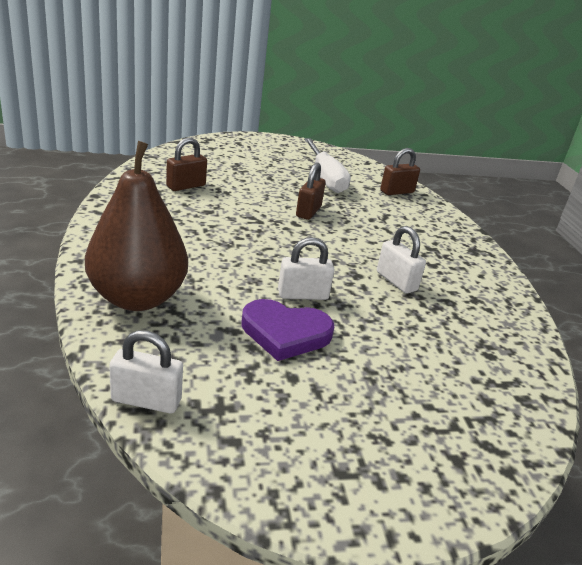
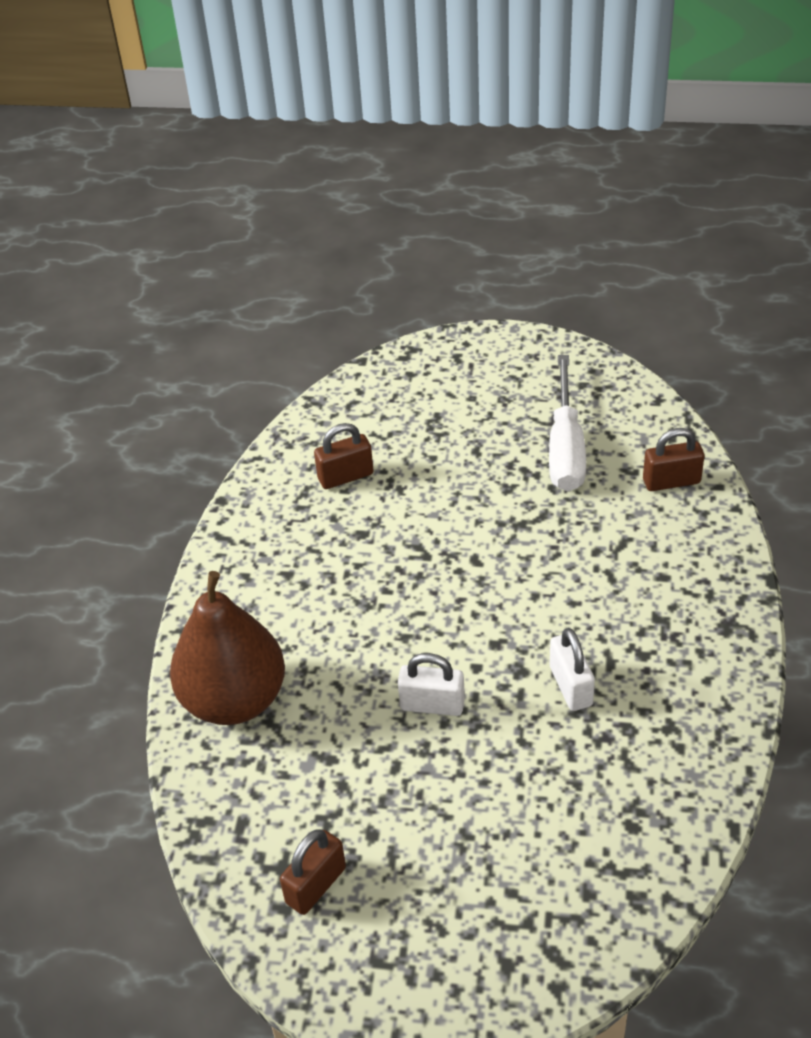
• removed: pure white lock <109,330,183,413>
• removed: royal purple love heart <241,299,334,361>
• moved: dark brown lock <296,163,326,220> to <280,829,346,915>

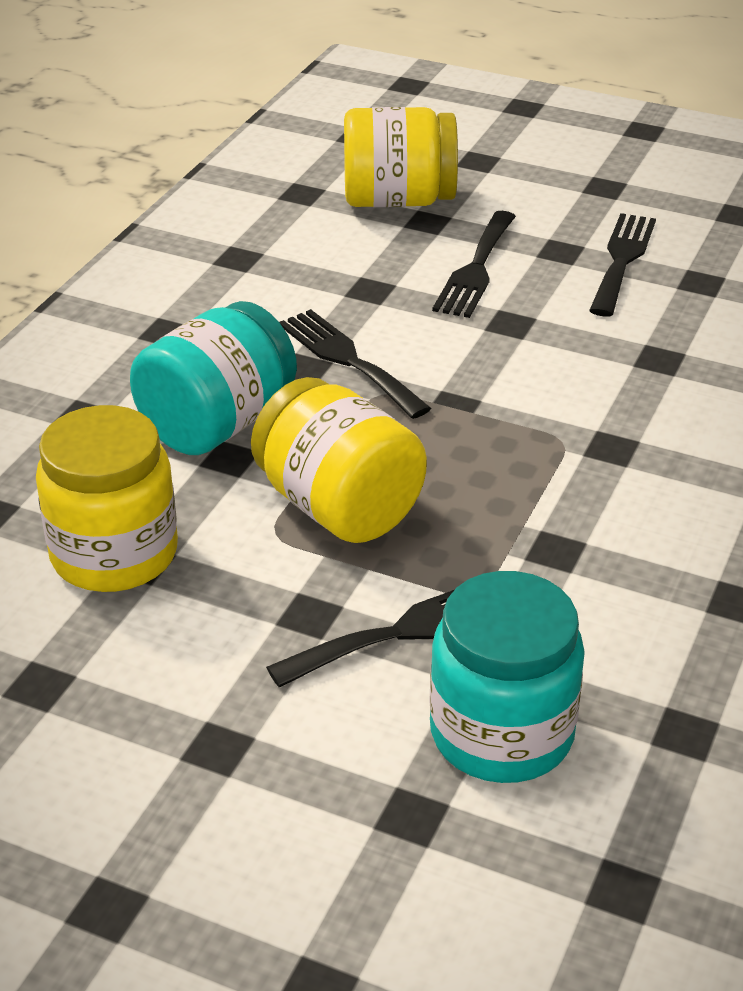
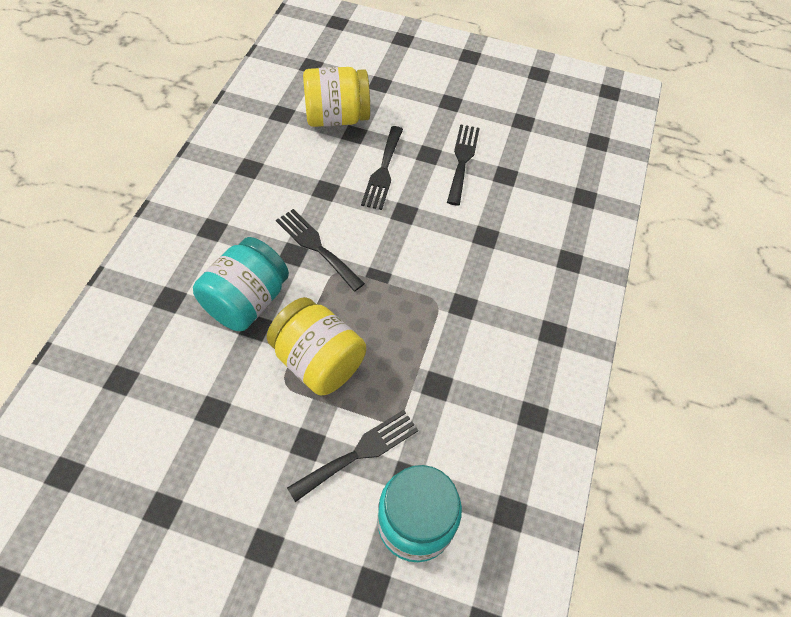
• removed: golden preserve jar <36,405,178,592>

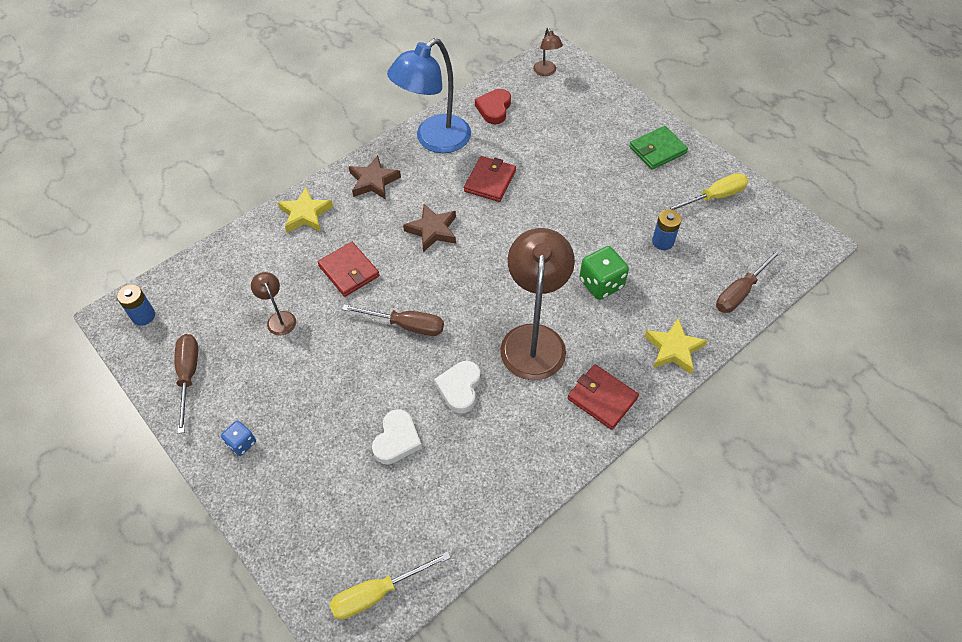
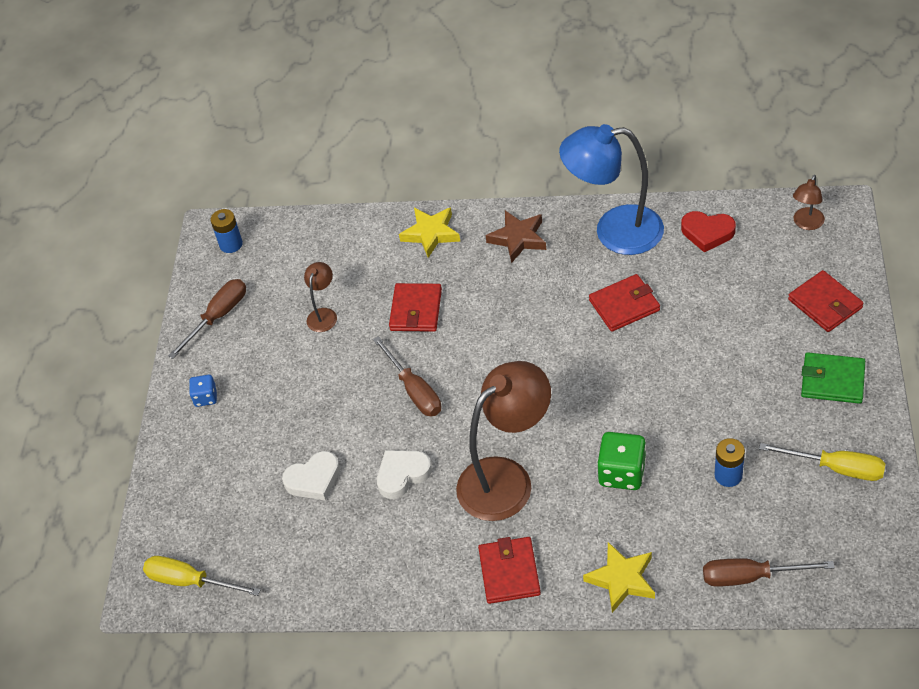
• removed: dark brown star <403,204,456,252>
• added: red billfold <788,270,864,332>
• turned: red love heart <475,89,511,124> = <681,211,736,252> 135 degrees counterclockwise

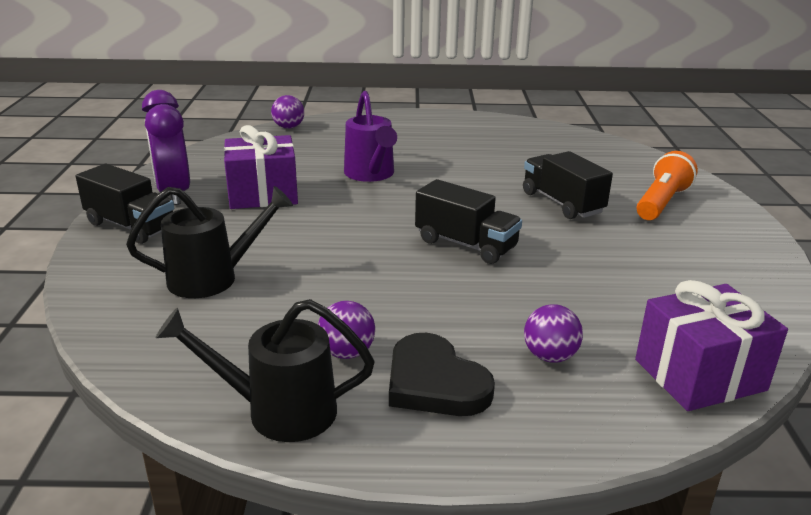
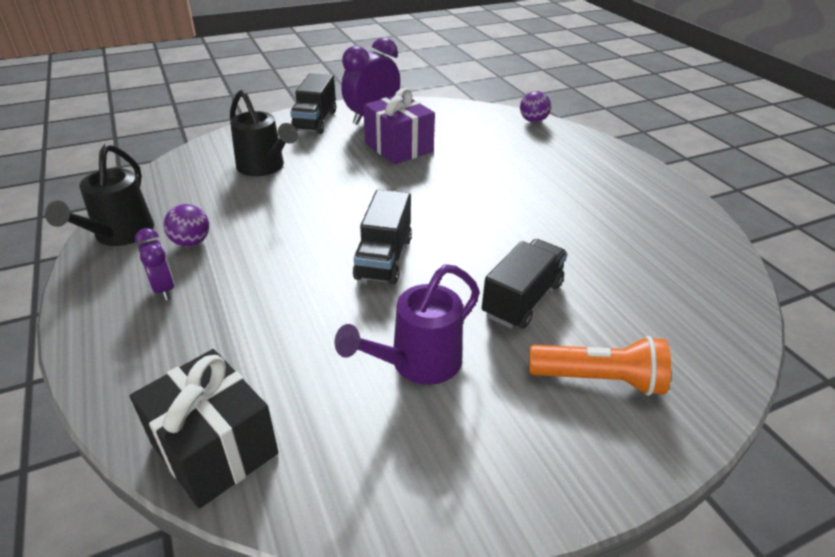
• removed: royal purple sphere <524,304,583,363>
• moved: royal purple sprinkling can <344,91,397,182> to <335,264,480,385>
• replaced: black love heart <389,333,495,416> to royal purple alarm clock <135,228,174,300>
• recoloured: royal purple wrapped gift <635,280,788,411> to black wrapped gift <130,349,278,509>
• turned: black sprinkling can <155,299,374,442> = <45,144,154,246> 150 degrees counterclockwise

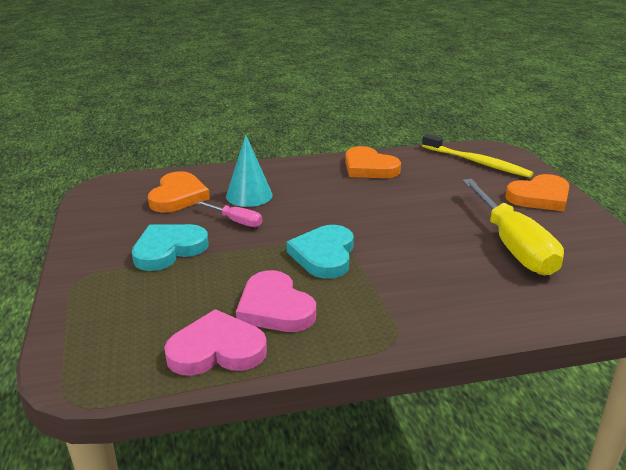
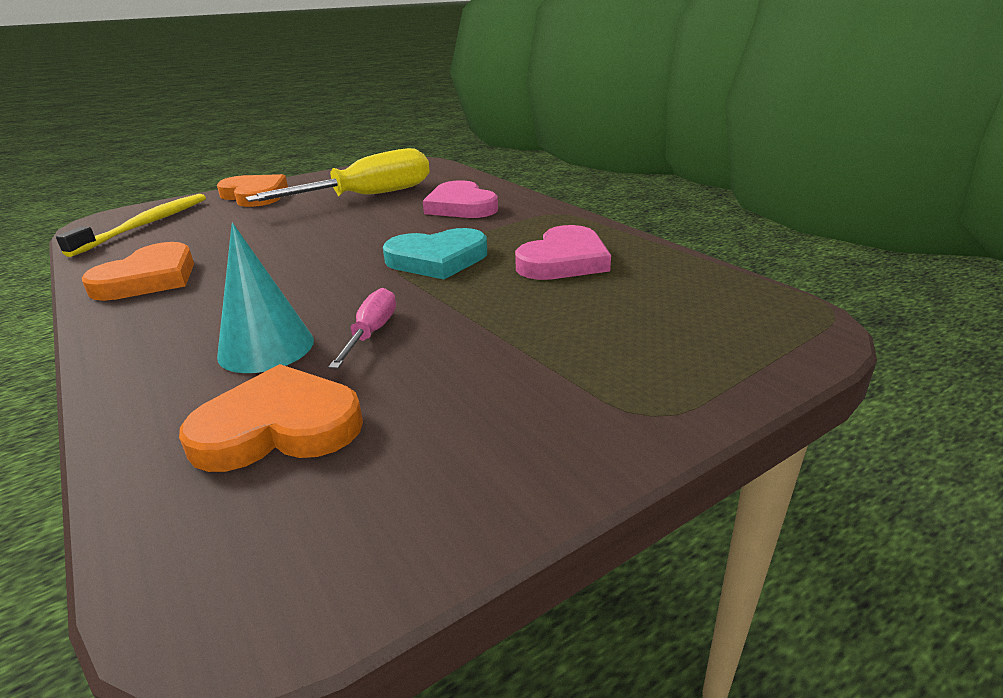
• removed: aqua love heart <132,224,209,271>
• moved: rose-pink love heart <164,309,267,376> to <423,180,498,218>

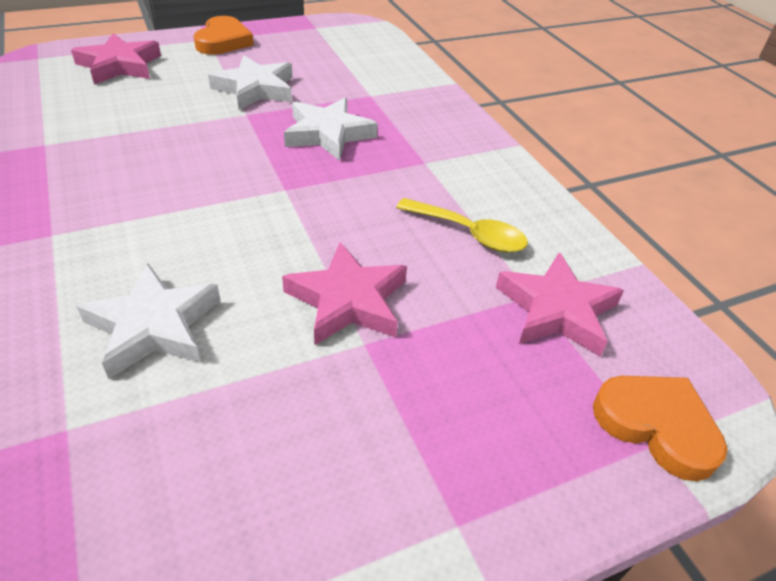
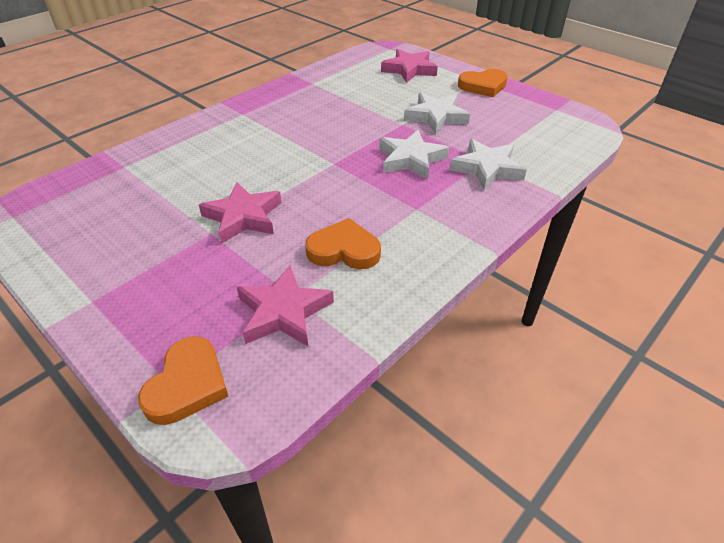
• moved: pure white star <76,263,220,379> to <450,139,527,190>
• replaced: golden tablespoon <396,198,528,252> to orange love heart <305,218,381,269>

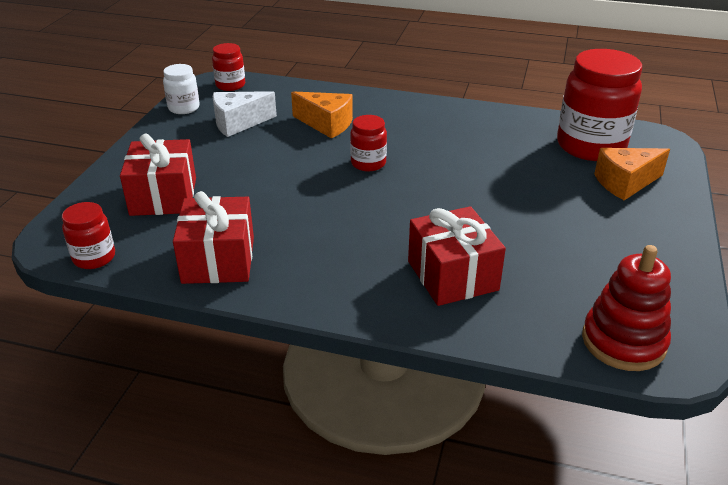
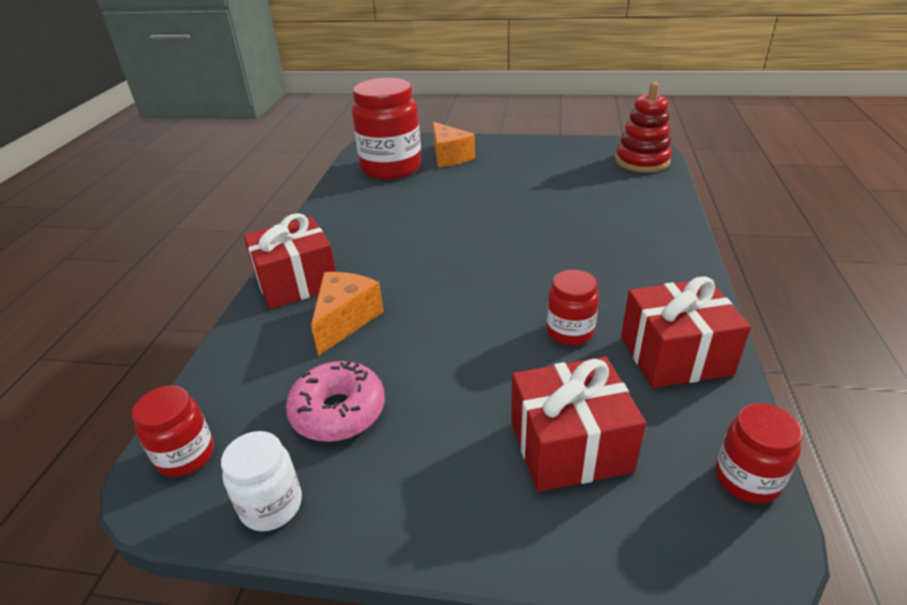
• moved: red preserve jar <350,115,387,171> to <547,270,599,346>
• moved: red wrapped gift <408,206,506,306> to <243,213,336,309>
• replaced: pure white piece of cheese <213,91,277,137> to rose-pink doughnut <286,361,385,442>

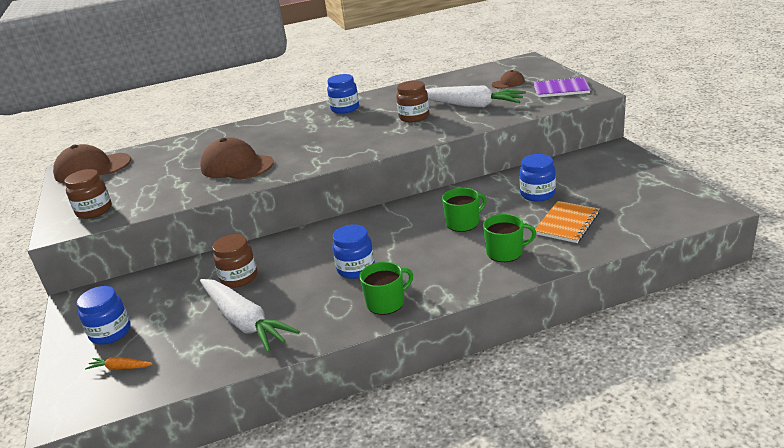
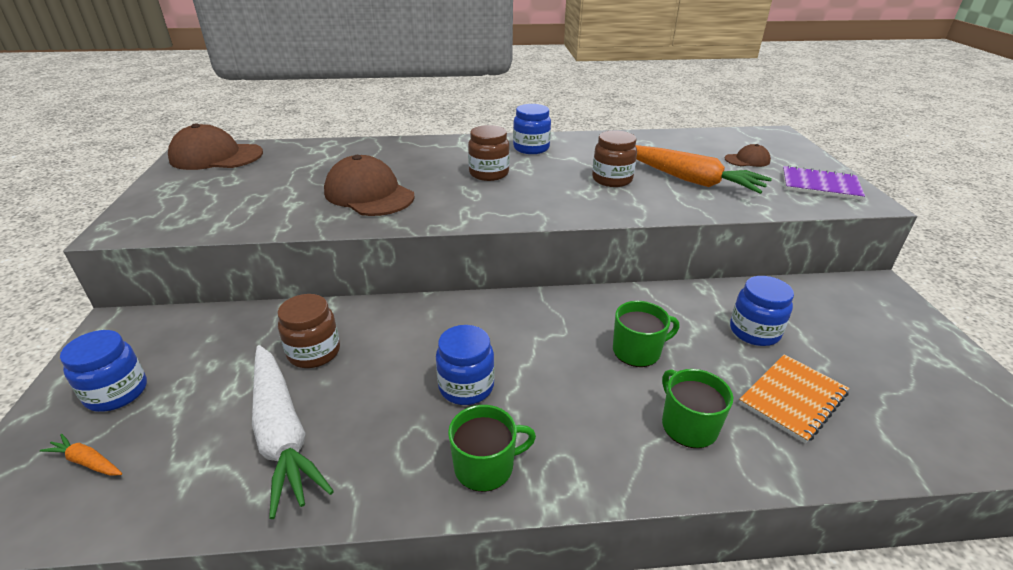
• moved: dark brown preserve jar <64,169,112,219> to <468,125,510,181>
• recoloured: pure white toy carrot <426,85,526,107> to orange toy carrot <635,145,772,194>
• turned: leaf-green mug <483,214,536,262> = <662,369,733,448> 120 degrees counterclockwise

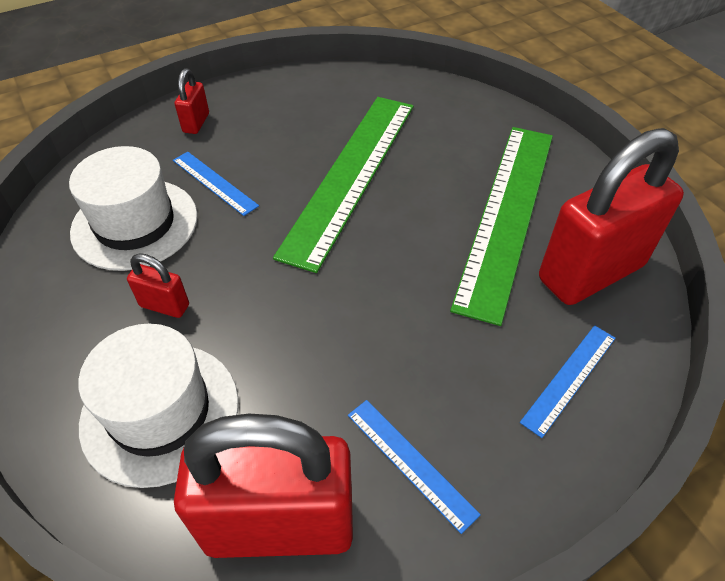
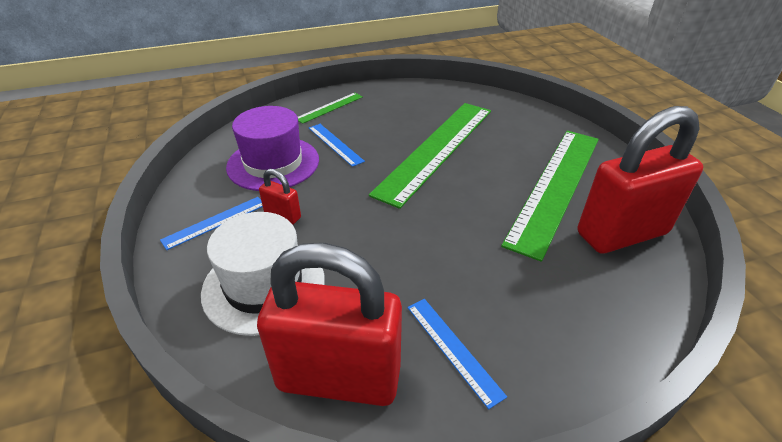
• moved: blue ruler <520,325,616,438> to <160,197,263,250>
• replaced: red lock <175,68,209,134> to leaf-green ruler <298,93,363,124>
• recoloured: pure white hat <69,146,197,271> to royal purple hat <226,106,319,191>

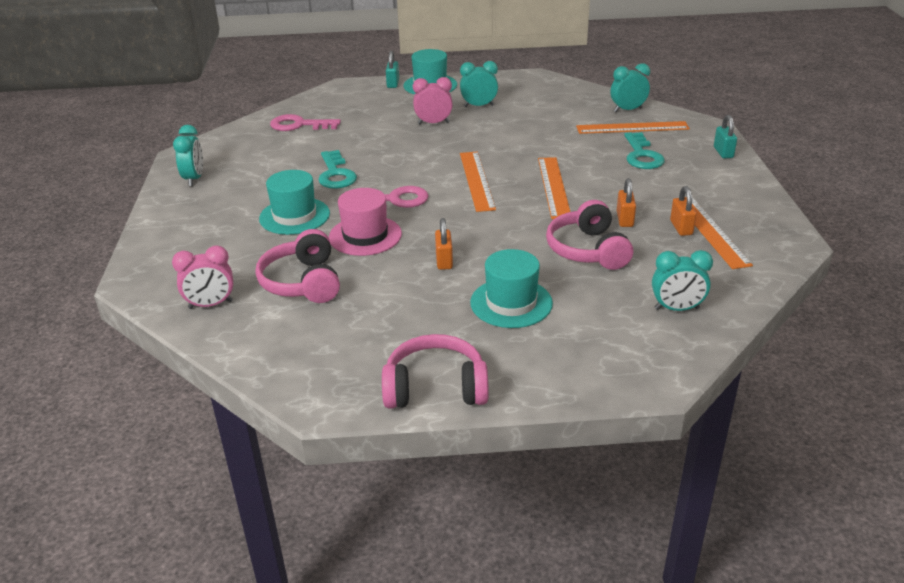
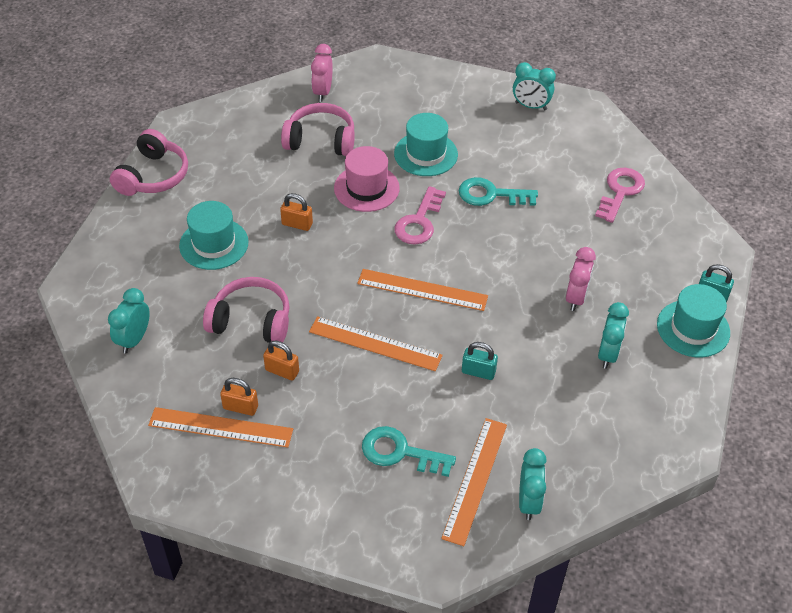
• moved: aqua lock <714,115,737,159> to <462,342,498,380>

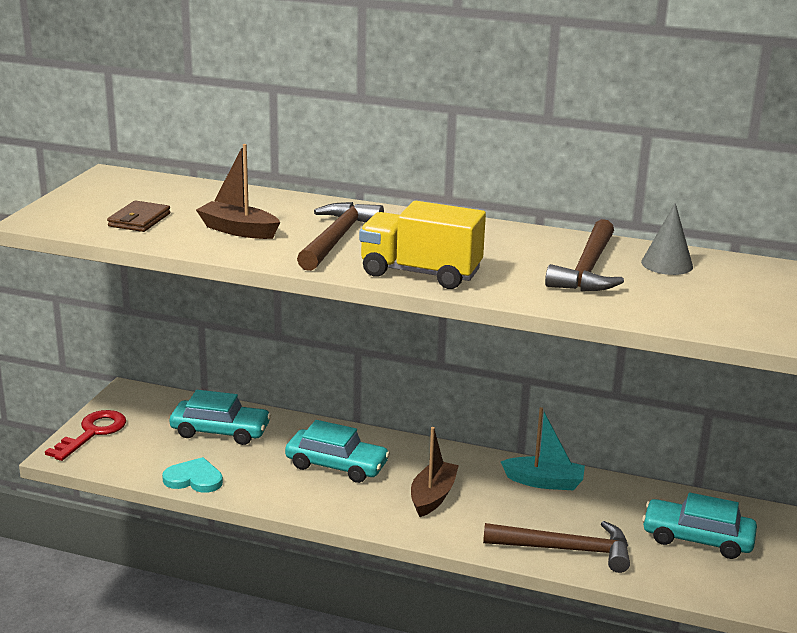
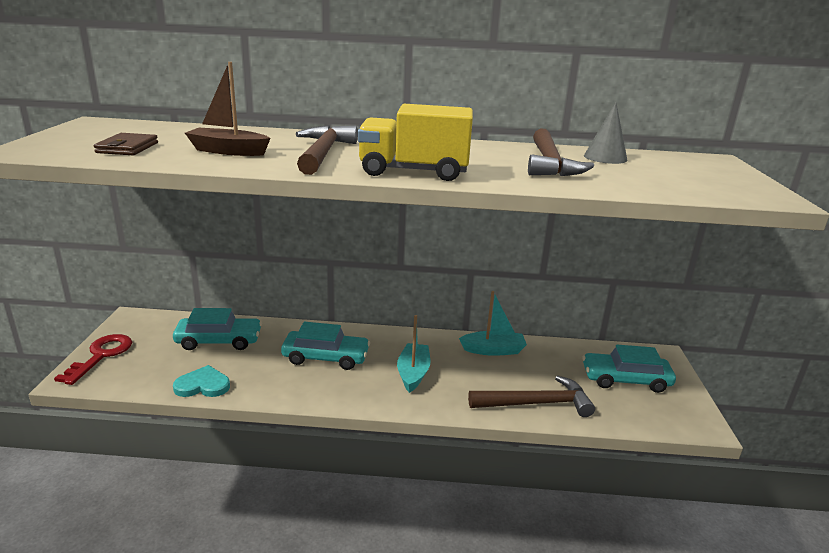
• recoloured: dark brown boat <411,427,459,517> to aqua boat <397,315,431,393>

